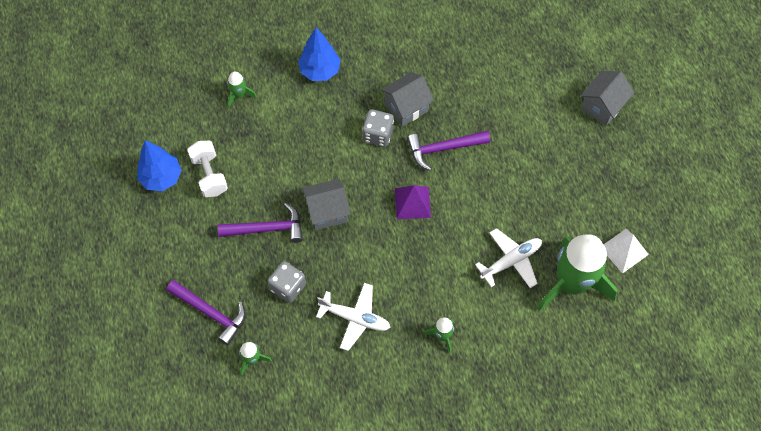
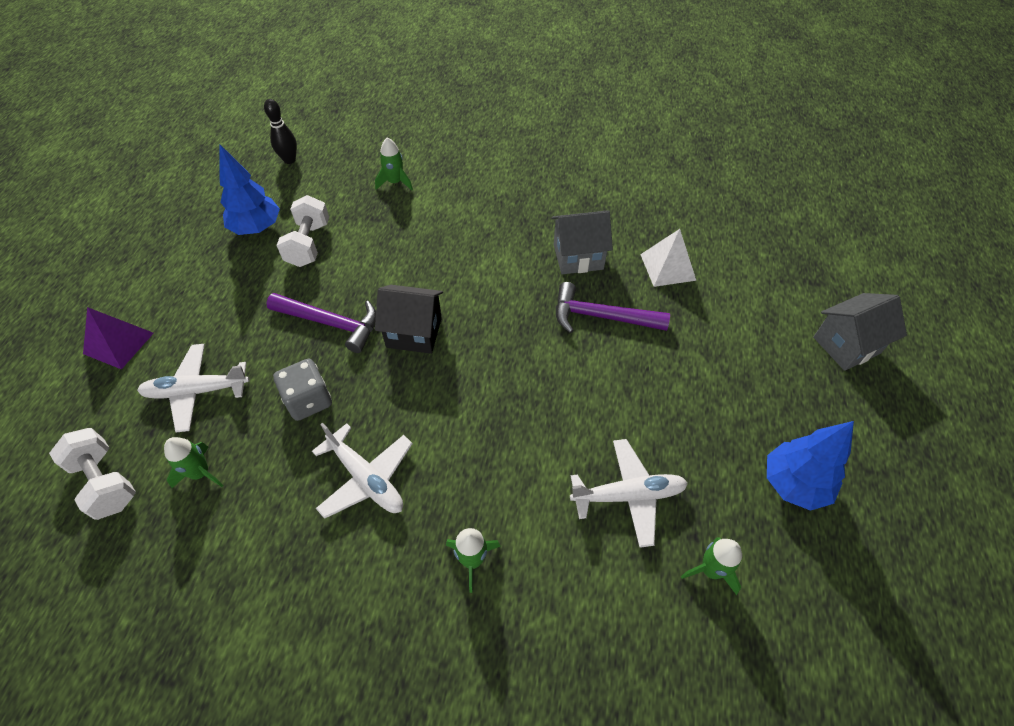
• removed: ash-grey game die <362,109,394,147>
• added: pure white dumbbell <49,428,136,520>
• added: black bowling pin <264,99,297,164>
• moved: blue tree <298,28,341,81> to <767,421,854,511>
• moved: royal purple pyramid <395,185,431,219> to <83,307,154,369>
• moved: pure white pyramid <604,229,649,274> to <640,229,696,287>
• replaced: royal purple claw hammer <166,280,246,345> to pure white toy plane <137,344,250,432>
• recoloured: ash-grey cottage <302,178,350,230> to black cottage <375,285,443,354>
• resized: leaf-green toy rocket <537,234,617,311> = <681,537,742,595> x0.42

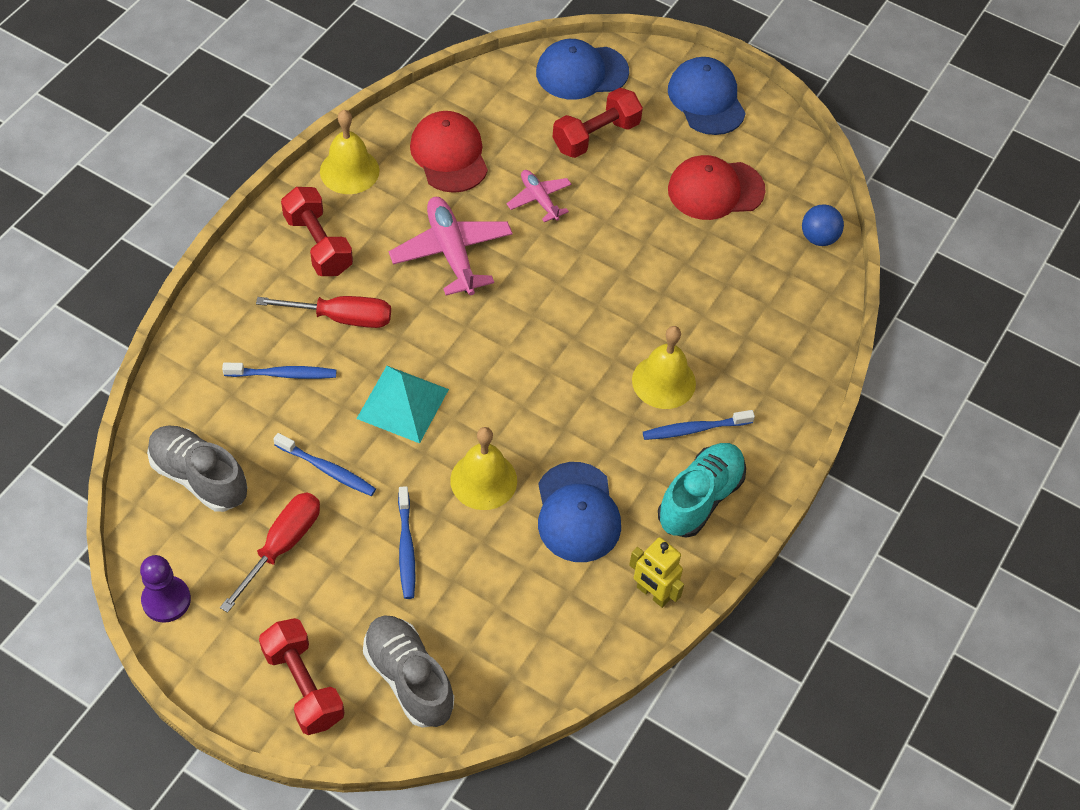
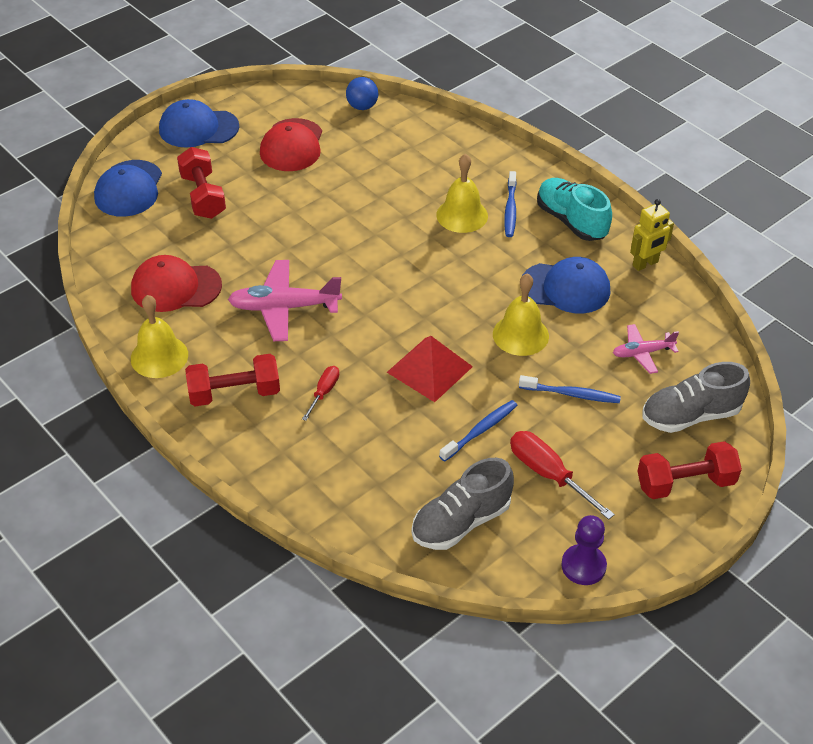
• removed: blue tooth brush <222,363,336,379>
• moved: rose-pink toy plane <507,170,572,222> to <613,324,679,374>
• recoloured: aqua pyramid <356,366,449,443> to red pyramid <387,336,473,402>
• resized: red screwdriver <256,296,391,328> = <302,366,339,421> x0.59

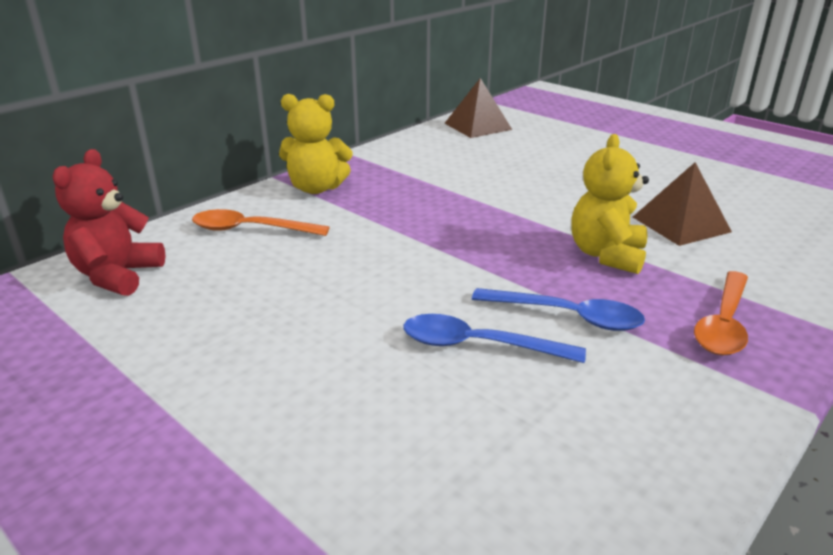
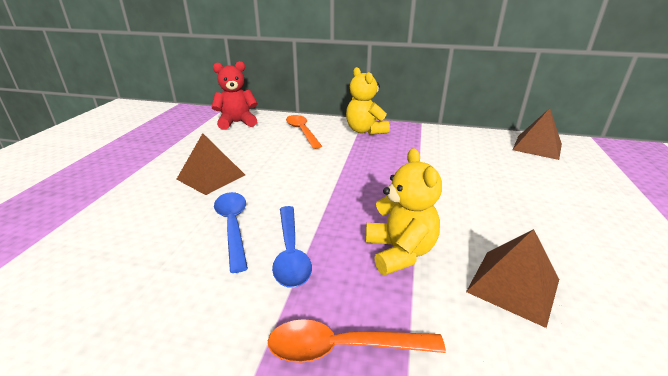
• added: dark brown pyramid <176,133,245,195>
• turned: golden teddy bear <571,134,649,274> = <366,148,442,275> 90 degrees clockwise

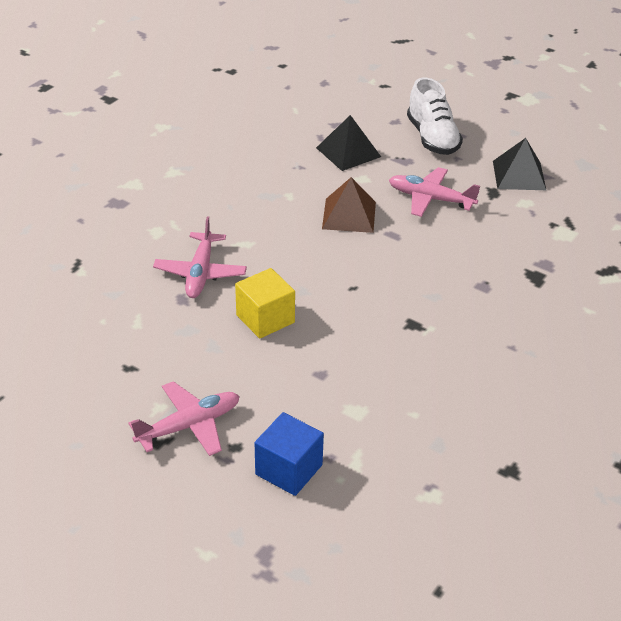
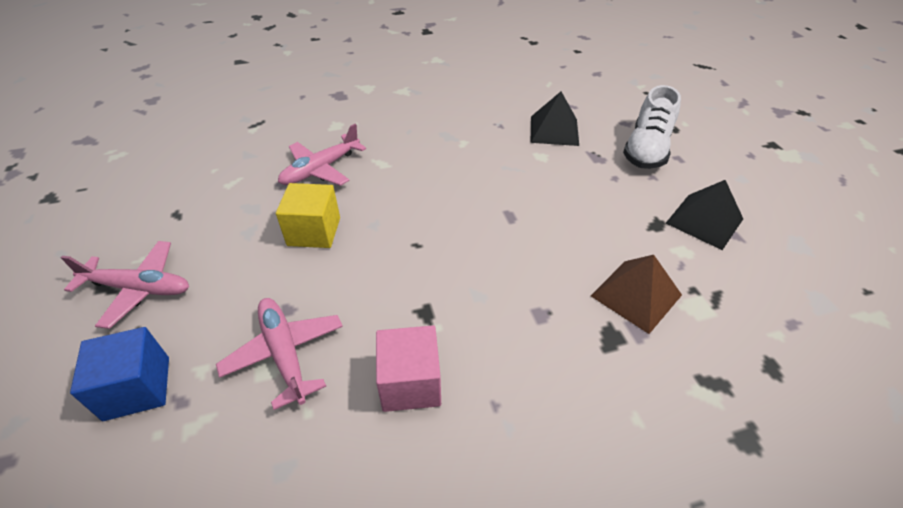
• added: rose-pink cube <376,325,441,412>
• moved: dark brown pyramid <322,177,376,233> to <591,255,682,334>
• moved: rose-pink toy plane <389,167,480,217> to <216,298,343,410>

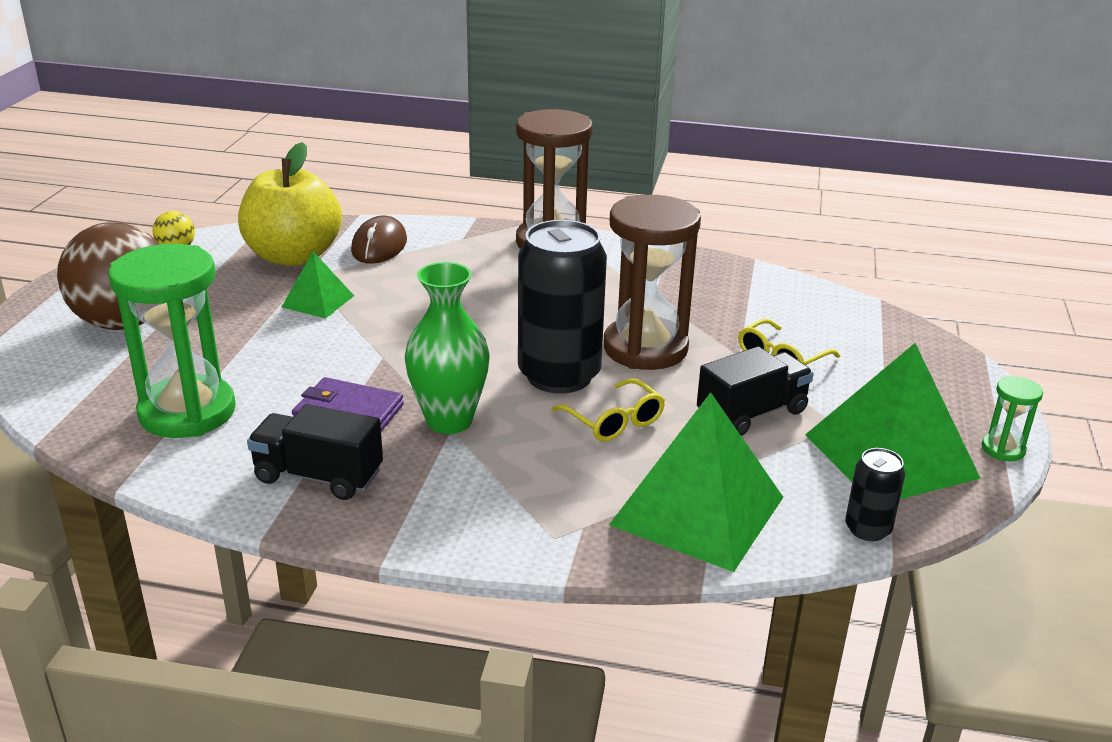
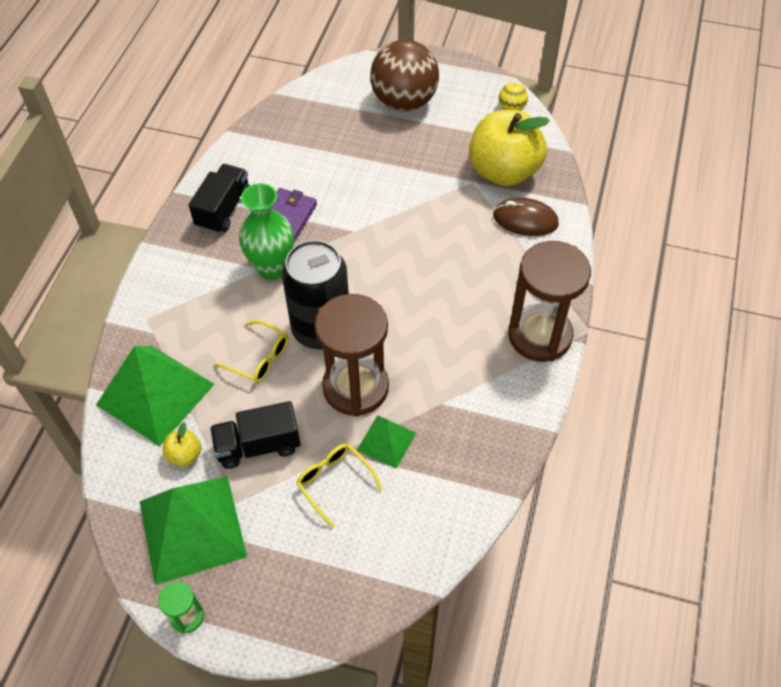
• removed: leaf-green sandglass <108,244,236,438>
• removed: black can <845,448,905,541>
• added: golden toy apple <163,422,201,467>
• moved: leaf-green pyramid <282,252,354,318> to <357,415,416,469>
• turned: golden eyeglasses <552,378,665,442> = <214,320,288,383> 120 degrees counterclockwise
• turned: black lorry <697,346,813,436> = <210,401,301,469> 105 degrees clockwise

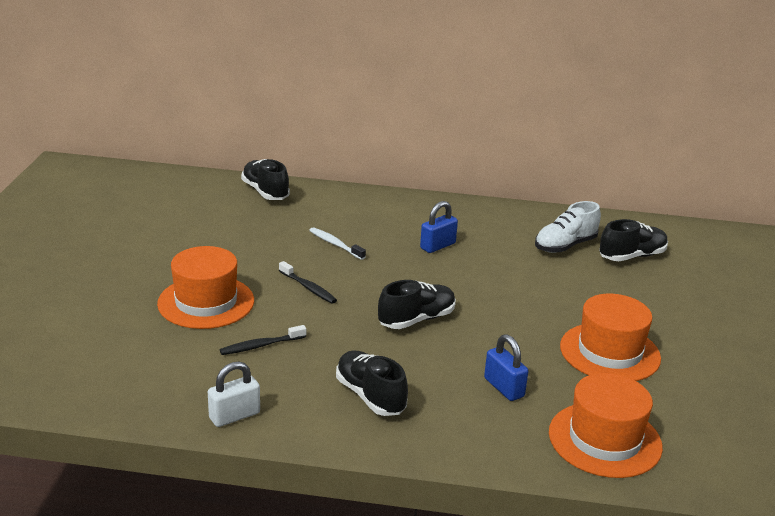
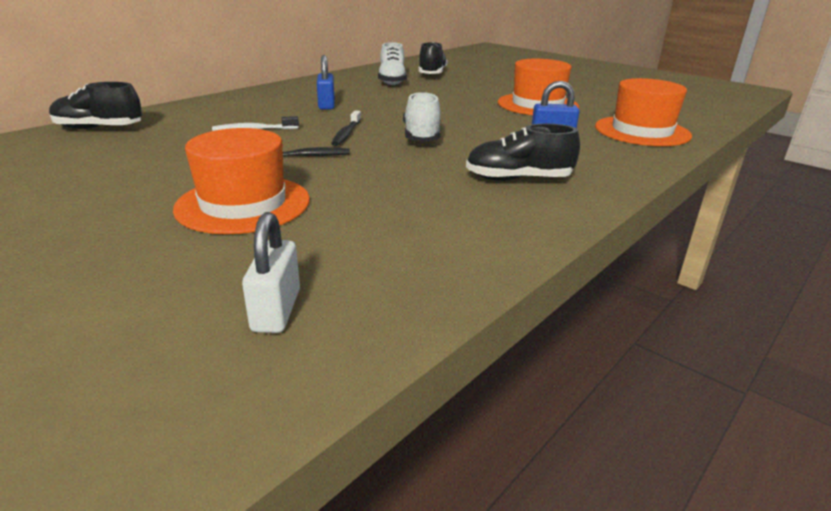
• moved: pure white lock <208,362,260,427> to <242,212,300,333>
• moved: black tooth brush <220,325,306,355> to <331,110,361,146>
• recoloured: black lace-up shoe <378,280,456,329> to pure white lace-up shoe <403,92,441,142>

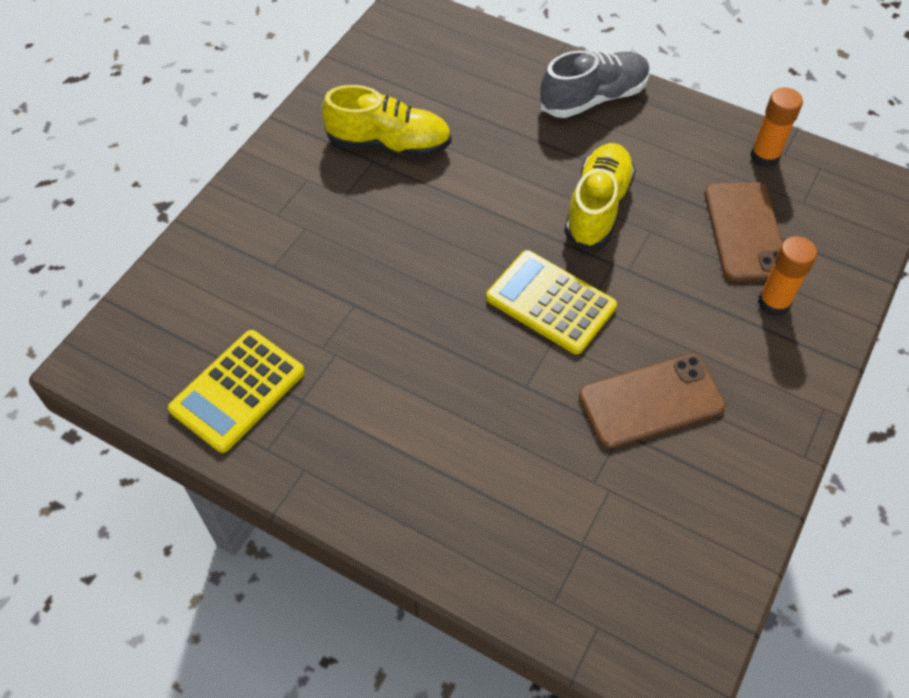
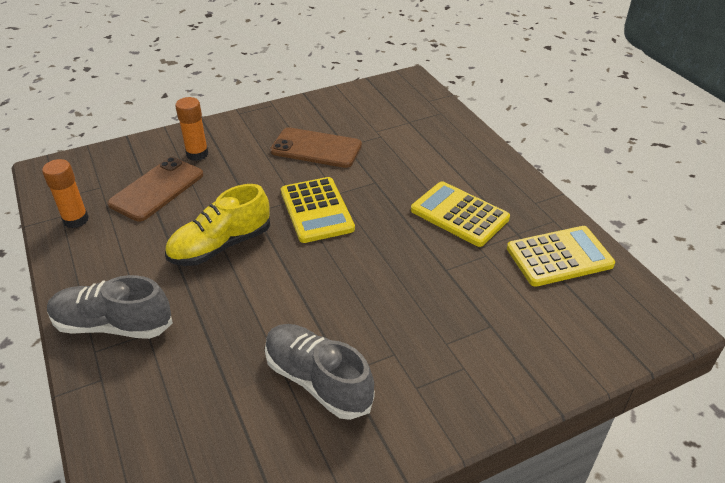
• added: golden adding machine <411,181,510,247>
• recoloured: golden lace-up shoe <322,85,451,157> to ash-grey lace-up shoe <265,324,375,420>

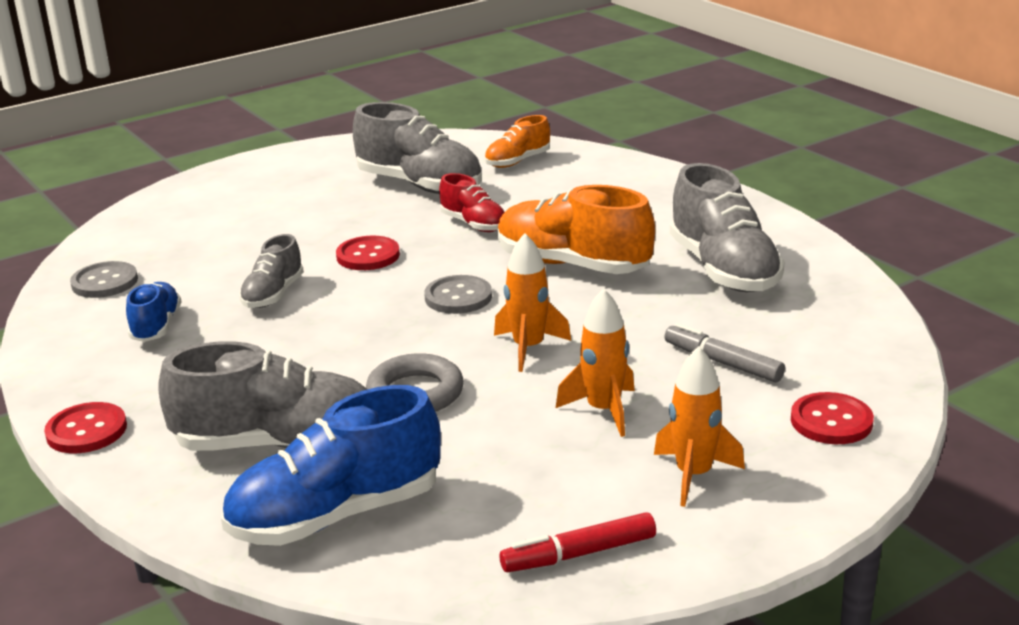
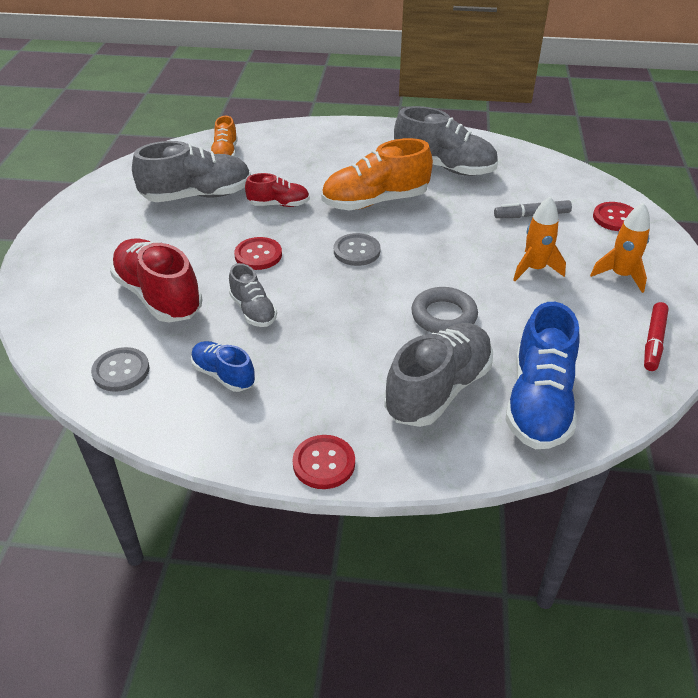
• removed: orange toy rocket <494,233,571,372>
• added: red lace-up shoe <110,239,202,322>

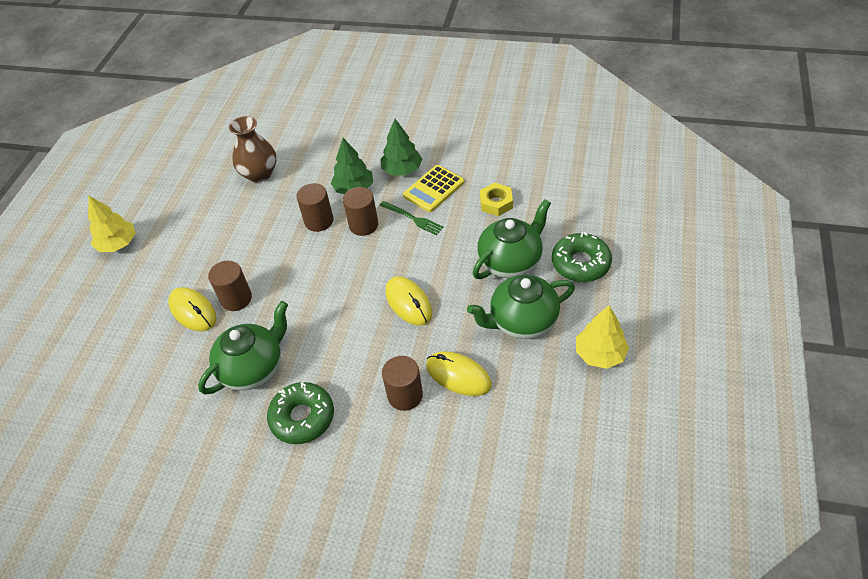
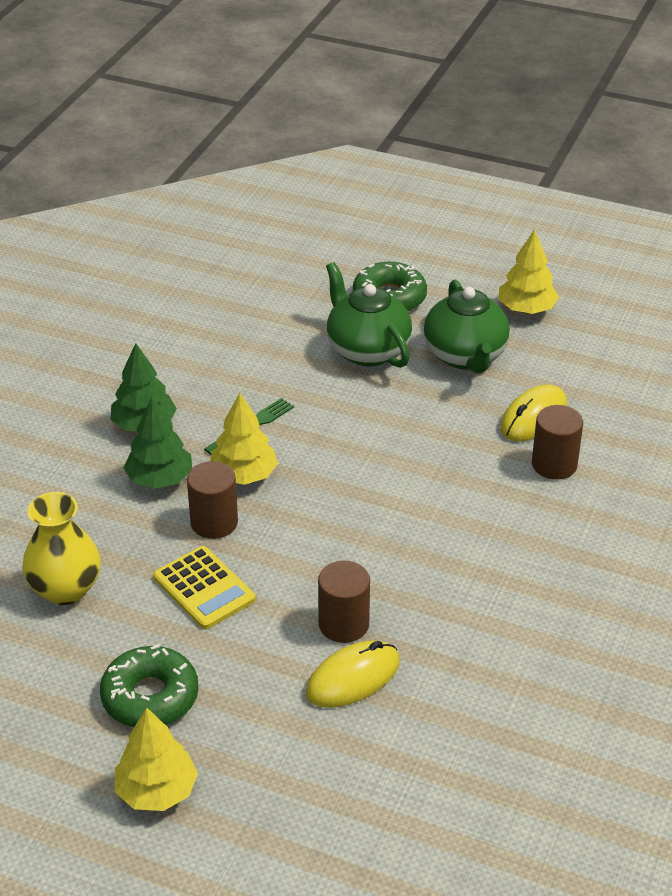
• removed: leaf-green teapot <198,301,288,394>
• removed: golden computer mouse <385,276,432,326>
• removed: golden nut <480,183,513,216>
• moved: leaf-green doughnut <267,382,334,444> to <100,644,199,727>
• moved: golden adding machine <403,165,464,212> to <153,546,256,629>
• replaced: dark brown cylinder <343,187,378,236> to golden tree <210,393,278,485>
• recoloured: dark brown tall vase <229,116,277,183> to golden tall vase <22,492,101,605>

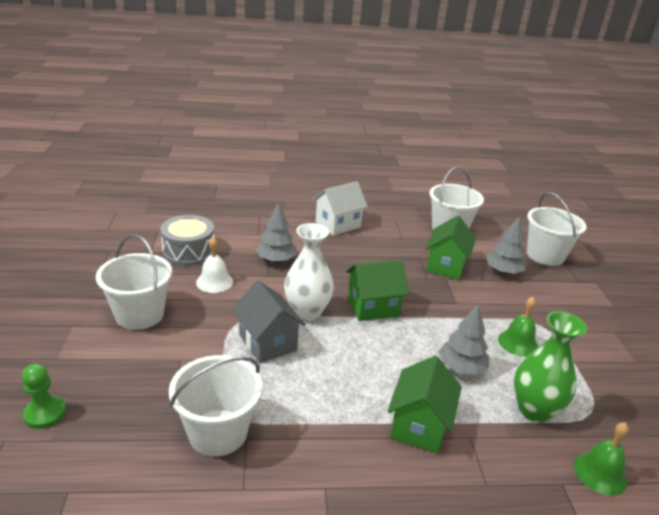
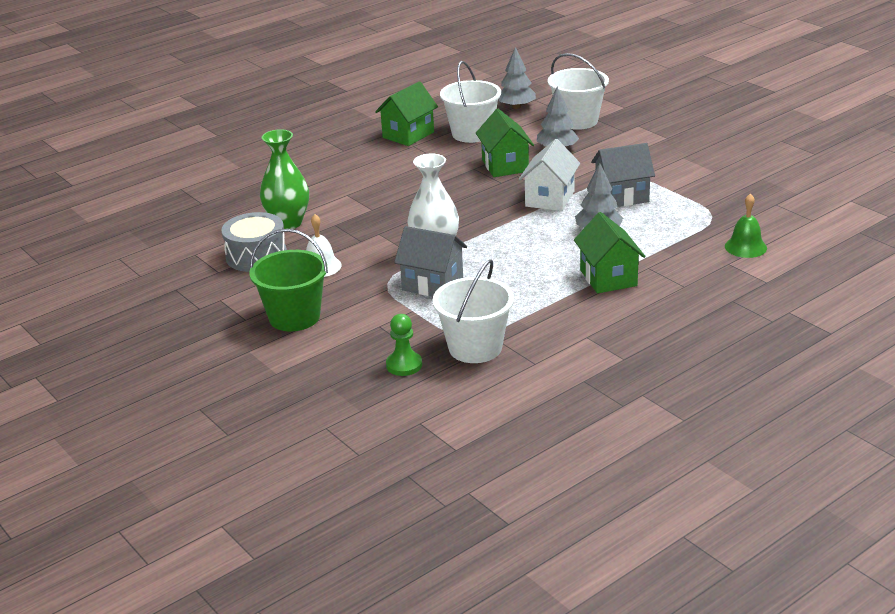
• moved: leaf-green game pawn <22,364,66,429> to <386,314,422,376>
• moved: ash-grey tree <256,203,297,263> to <498,47,536,109>
• moved: pure white cottage <313,181,368,236> to <519,139,580,211>
• moved: leaf-green cottage <346,260,409,321> to <375,81,438,146>
• moved: leaf-green tall vase <514,311,587,423> to <260,129,309,229>
• replaced: leaf-green hand bell <498,297,538,357> to ash-grey cottage <591,143,655,207>
• recoloured: pure white sand bucket <96,235,172,330> to leaf-green sand bucket <249,229,328,331>

